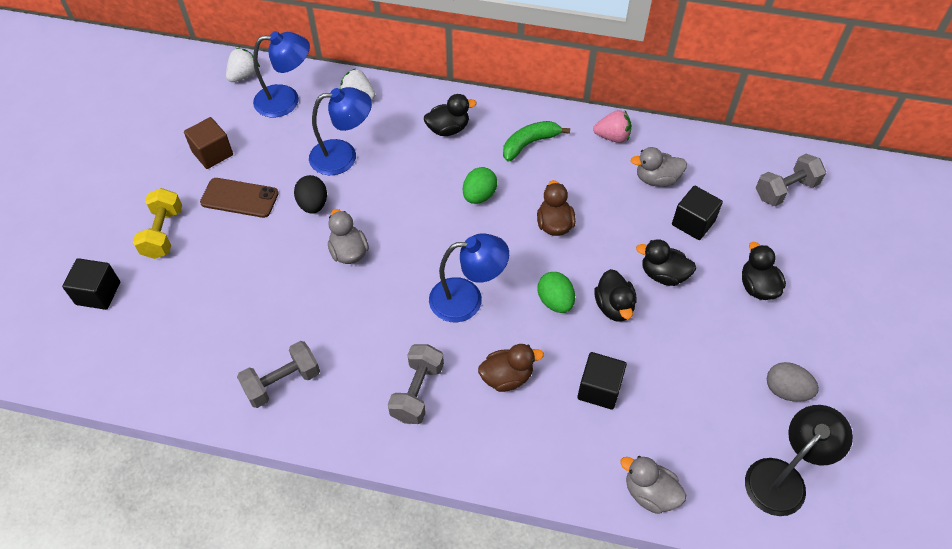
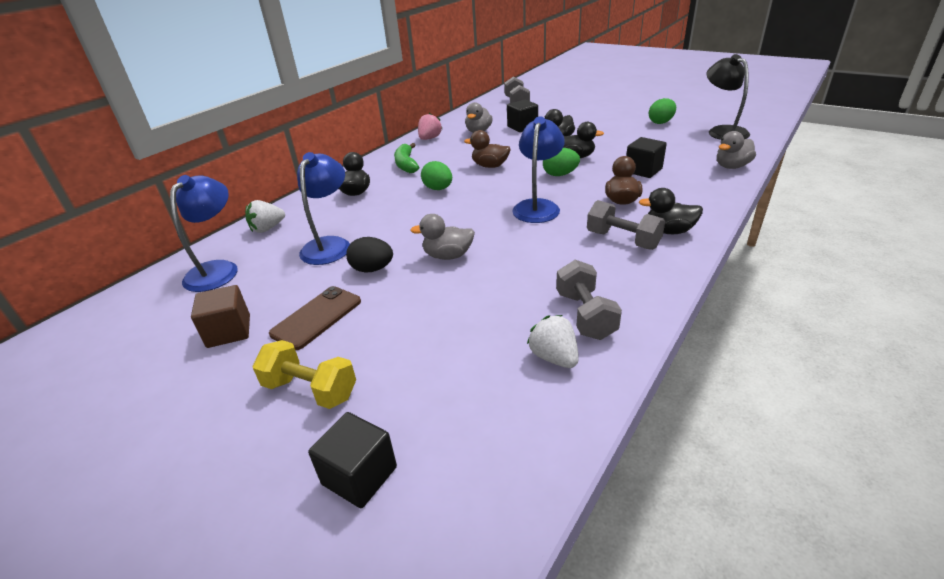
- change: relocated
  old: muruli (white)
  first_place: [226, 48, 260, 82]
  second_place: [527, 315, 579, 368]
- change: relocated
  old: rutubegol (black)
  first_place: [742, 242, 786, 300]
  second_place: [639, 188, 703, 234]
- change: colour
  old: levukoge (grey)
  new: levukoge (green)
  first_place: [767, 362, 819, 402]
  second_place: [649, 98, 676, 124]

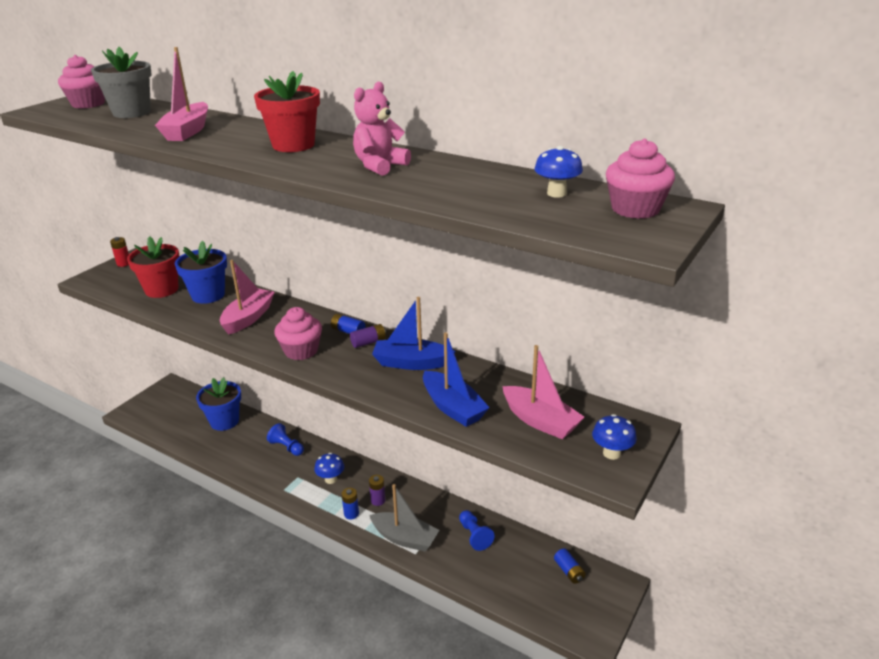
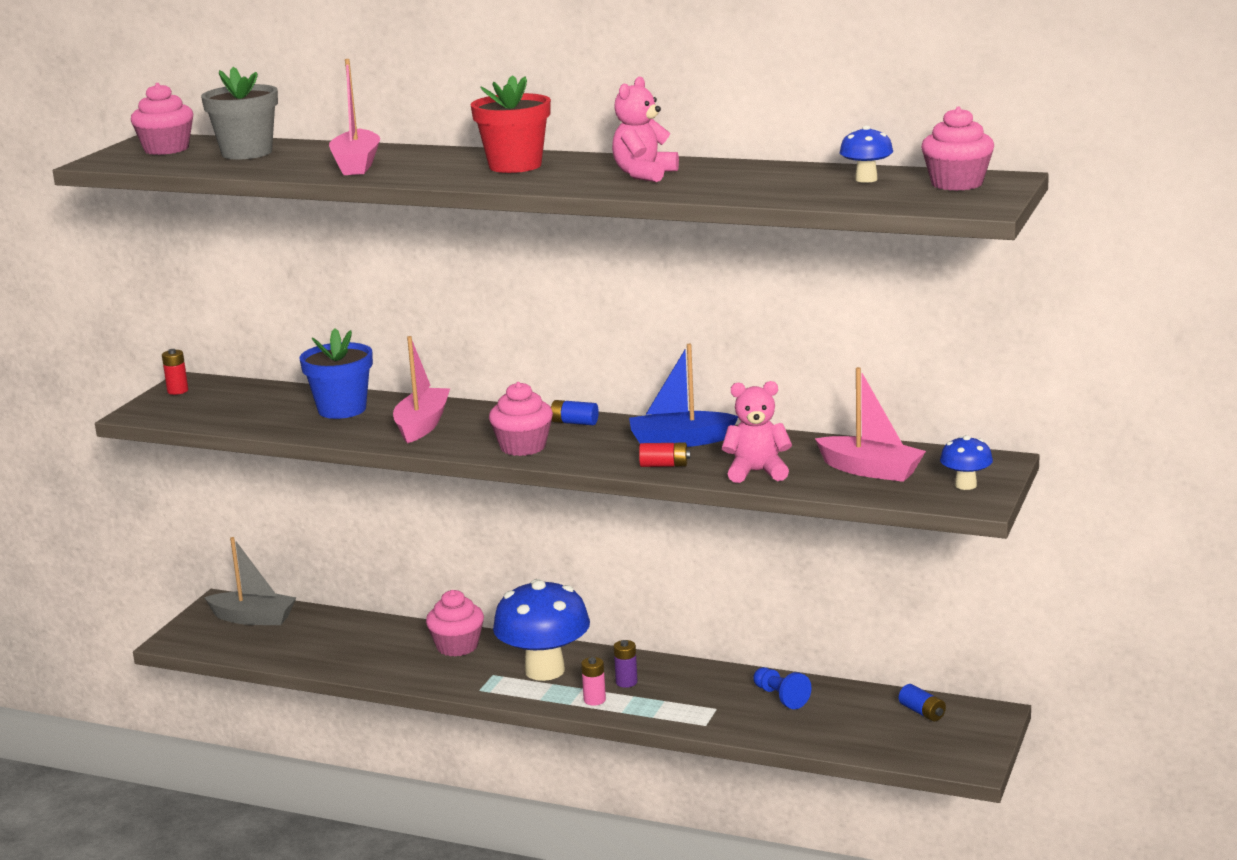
- change: missing
  old: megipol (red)
  first_place: [127, 236, 179, 298]
- change: missing
  old: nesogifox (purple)
  first_place: [350, 324, 386, 348]
- change: exchanged
  old: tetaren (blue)
  new: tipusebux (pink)
  first_place: [423, 332, 490, 427]
  second_place: [722, 381, 792, 483]
- change: missing
  old: megipol (blue)
  first_place: [196, 377, 241, 431]
- change: exchanged
  old: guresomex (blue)
  new: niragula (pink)
  first_place: [267, 423, 304, 456]
  second_place: [426, 590, 484, 656]
- change: size
  old: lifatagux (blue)
  first_place: [314, 453, 345, 484]
  second_place: [493, 579, 590, 681]
  factor: 2.15
- change: relocated
  old: tetaren (grey)
  first_place: [369, 484, 439, 552]
  second_place: [204, 537, 297, 625]
- change: colour
  old: nesogifox (blue)
  new: nesogifox (pink)
  first_place: [341, 488, 359, 519]
  second_place: [581, 657, 606, 706]
- change: appeared
  new: nesogifox (red)
  second_place: [639, 443, 690, 467]

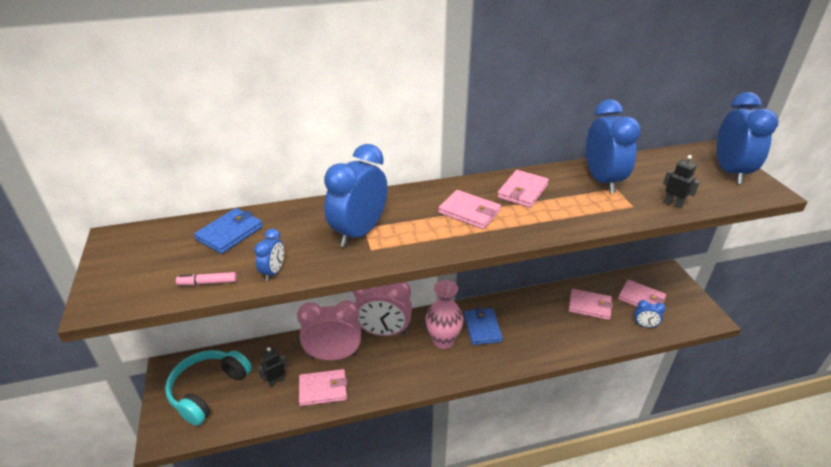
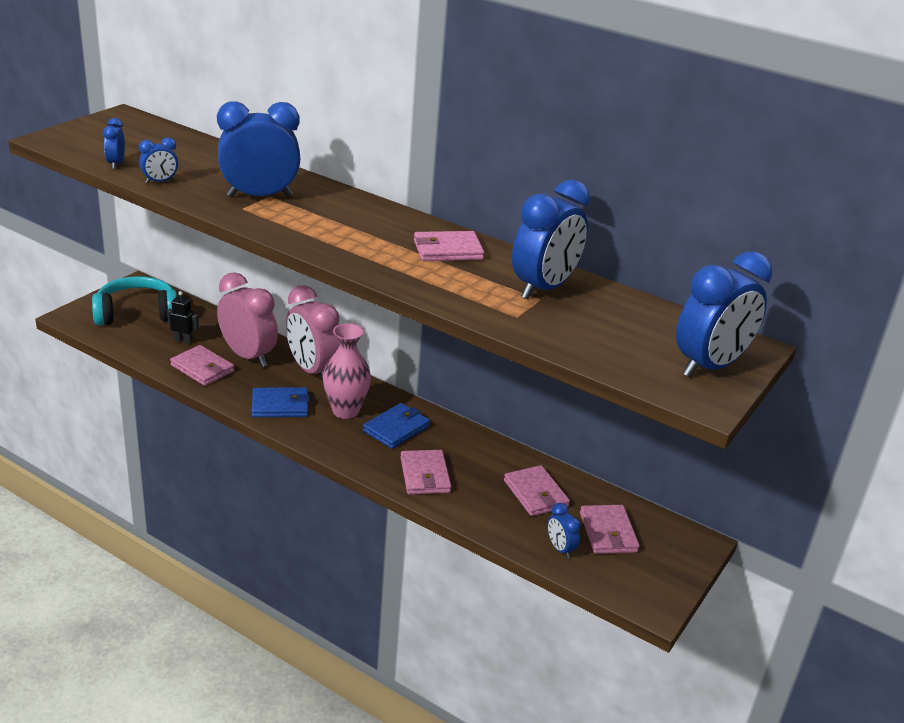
- change: missing
  old: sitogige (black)
  first_place: [663, 155, 700, 209]
- change: relocated
  old: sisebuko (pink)
  first_place: [438, 190, 501, 229]
  second_place: [400, 450, 451, 495]
- change: relocated
  old: sisebuko (blue)
  first_place: [194, 208, 263, 254]
  second_place: [252, 387, 310, 417]
- change: exchanged
  old: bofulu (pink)
  new: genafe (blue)
  first_place: [176, 272, 237, 285]
  second_place: [103, 118, 125, 169]

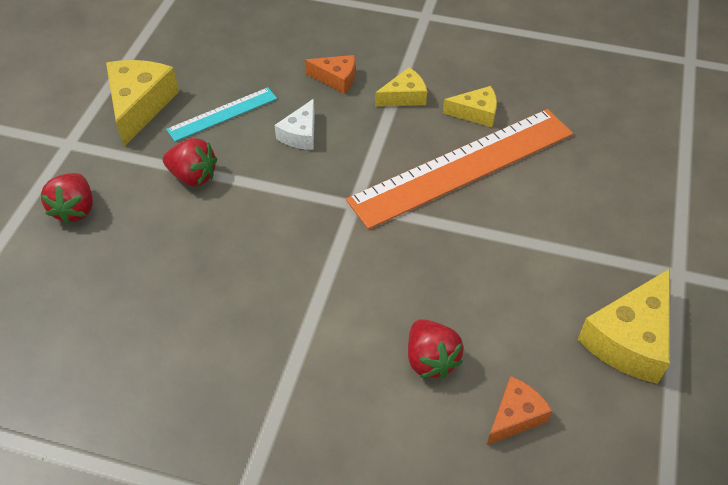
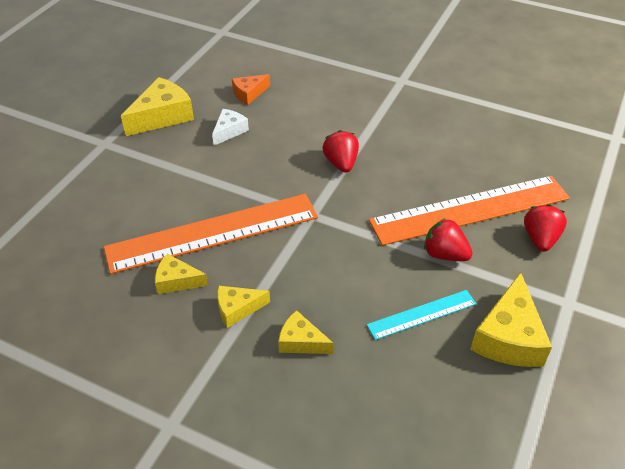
- change: colour
  old: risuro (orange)
  new: risuro (yellow)
  first_place: [305, 55, 355, 94]
  second_place: [278, 310, 334, 354]
- change: relocated
  old: risuro (white)
  first_place: [275, 99, 315, 150]
  second_place: [212, 109, 249, 146]
- change: relocated
  old: muruli (red)
  first_place: [408, 319, 464, 379]
  second_place: [323, 130, 359, 173]
- change: appeared
  new: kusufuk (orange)
  second_place: [369, 176, 570, 246]

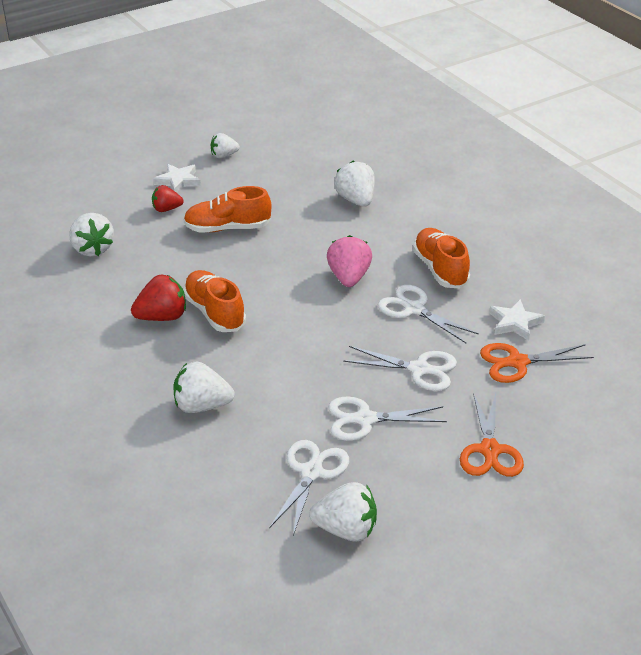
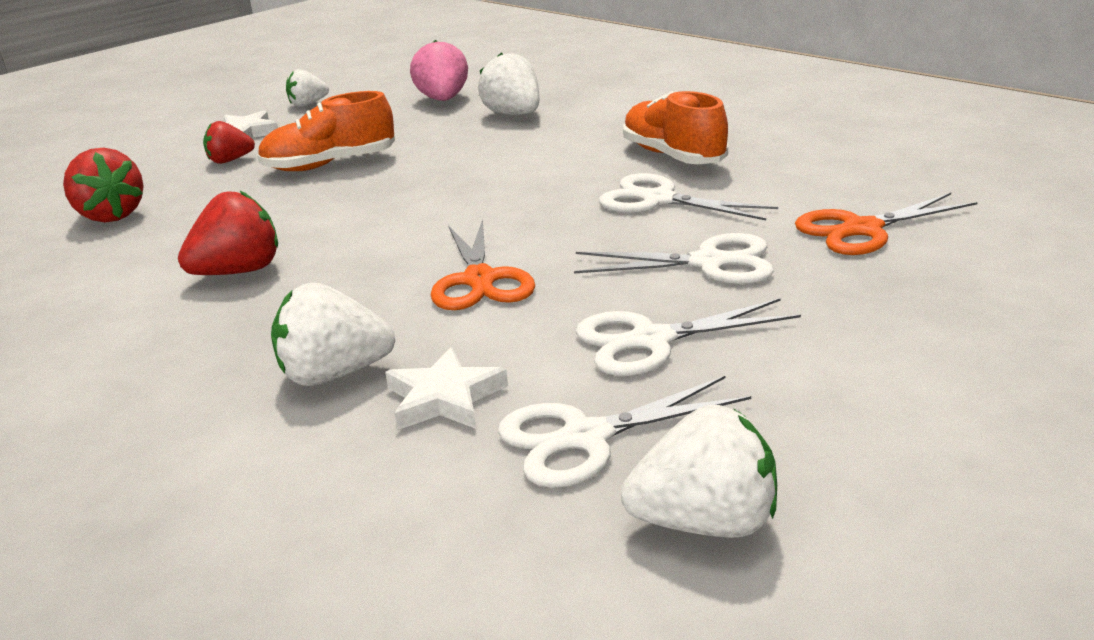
- change: colour
  old: muruli (white)
  new: muruli (red)
  first_place: [69, 213, 114, 256]
  second_place: [63, 148, 144, 223]
- change: relocated
  old: muruli (pink)
  first_place: [327, 235, 372, 287]
  second_place: [410, 40, 468, 101]
- change: missing
  old: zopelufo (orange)
  first_place: [183, 270, 246, 332]
- change: relocated
  old: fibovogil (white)
  first_place: [489, 299, 545, 341]
  second_place: [385, 347, 508, 430]
- change: relocated
  old: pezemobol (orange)
  first_place: [460, 393, 524, 477]
  second_place: [430, 219, 535, 310]
- change: spun
  old: pezemobol (white)
  first_place: [269, 440, 349, 535]
  second_place: [498, 375, 751, 488]
  degrees: -120

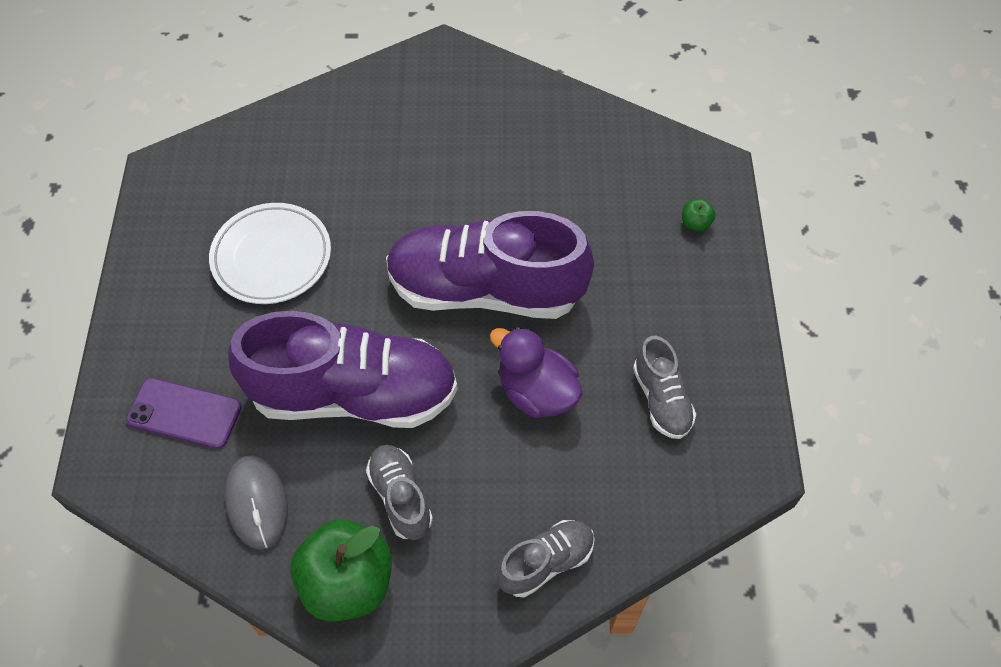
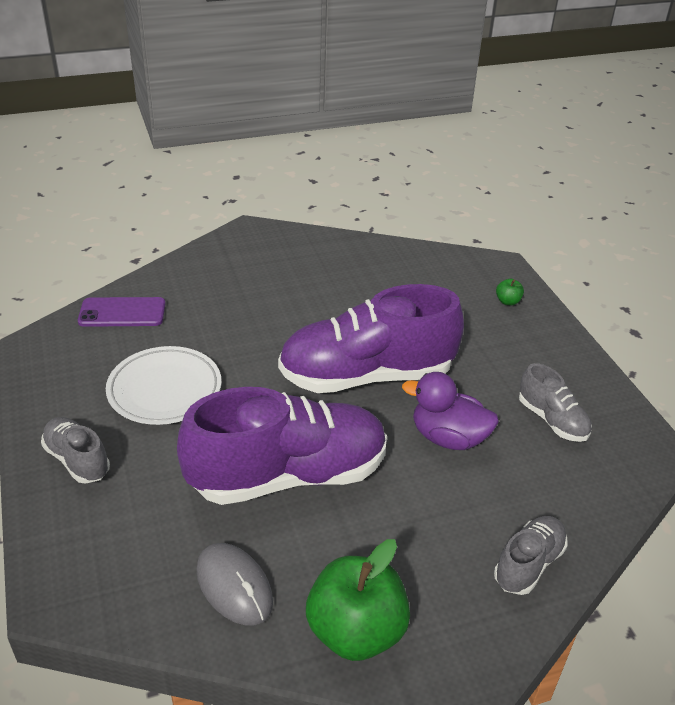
- change: relocated
  old: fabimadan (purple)
  first_place: [126, 378, 242, 449]
  second_place: [78, 297, 165, 327]
- change: relocated
  old: zopelufo (grey)
  first_place: [366, 445, 433, 540]
  second_place: [41, 417, 110, 484]

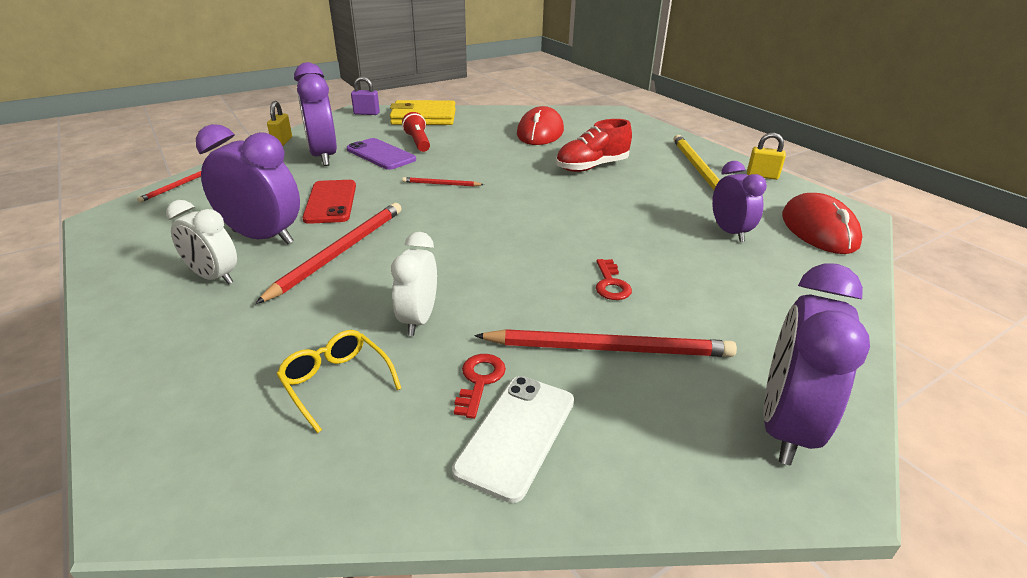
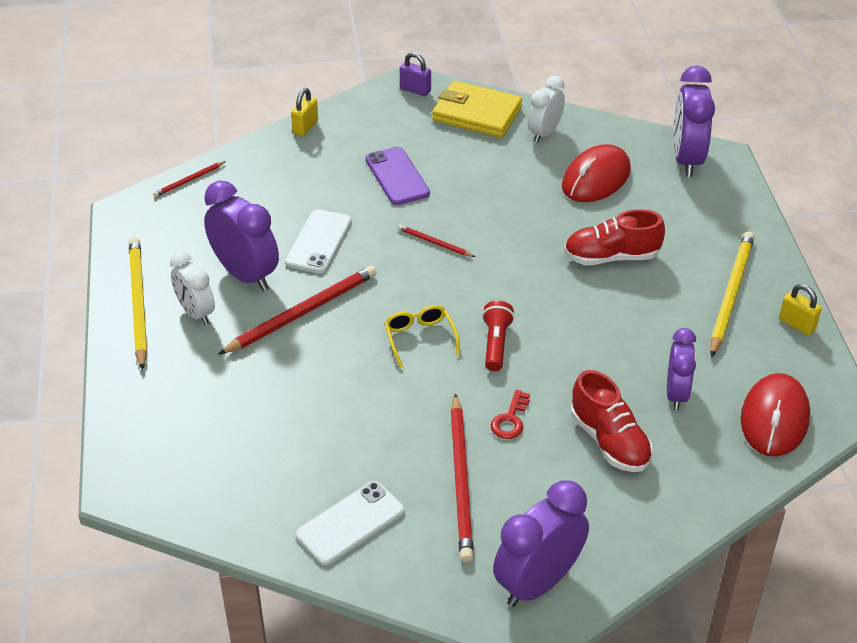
- change: relocated
  old: genafe (purple)
  first_place: [294, 62, 337, 166]
  second_place: [673, 66, 715, 177]
- change: relocated
  old: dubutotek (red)
  first_place: [402, 112, 430, 152]
  second_place: [482, 301, 514, 371]
- change: colour
  old: fabimadan (red)
  new: fabimadan (white)
  first_place: [302, 180, 356, 224]
  second_place: [285, 209, 352, 274]
- change: relocated
  old: genafe (white)
  first_place: [391, 232, 437, 336]
  second_place: [528, 76, 565, 143]
- change: spun
  old: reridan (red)
  first_place: [474, 329, 737, 357]
  second_place: [451, 393, 474, 563]
  degrees: 60
- change: relocated
  old: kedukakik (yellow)
  first_place: [276, 330, 402, 433]
  second_place: [384, 305, 460, 369]
- change: missing
  old: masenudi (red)
  first_place: [454, 354, 506, 419]
- change: appeared
  new: reridan (yellow)
  second_place: [129, 237, 147, 370]
- change: appeared
  new: zopelufo (red)
  second_place: [571, 370, 653, 472]

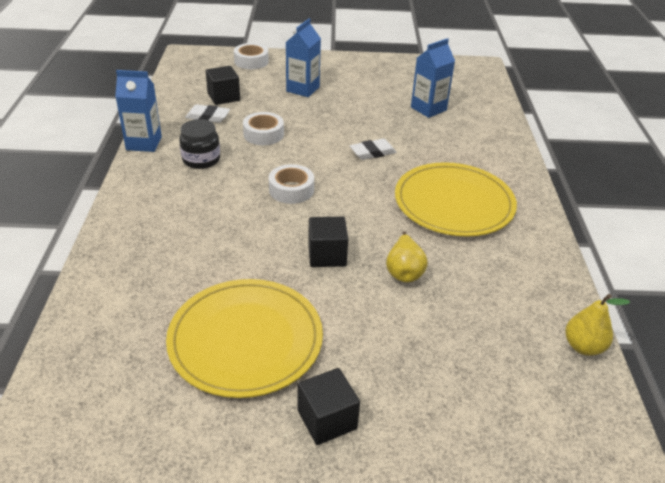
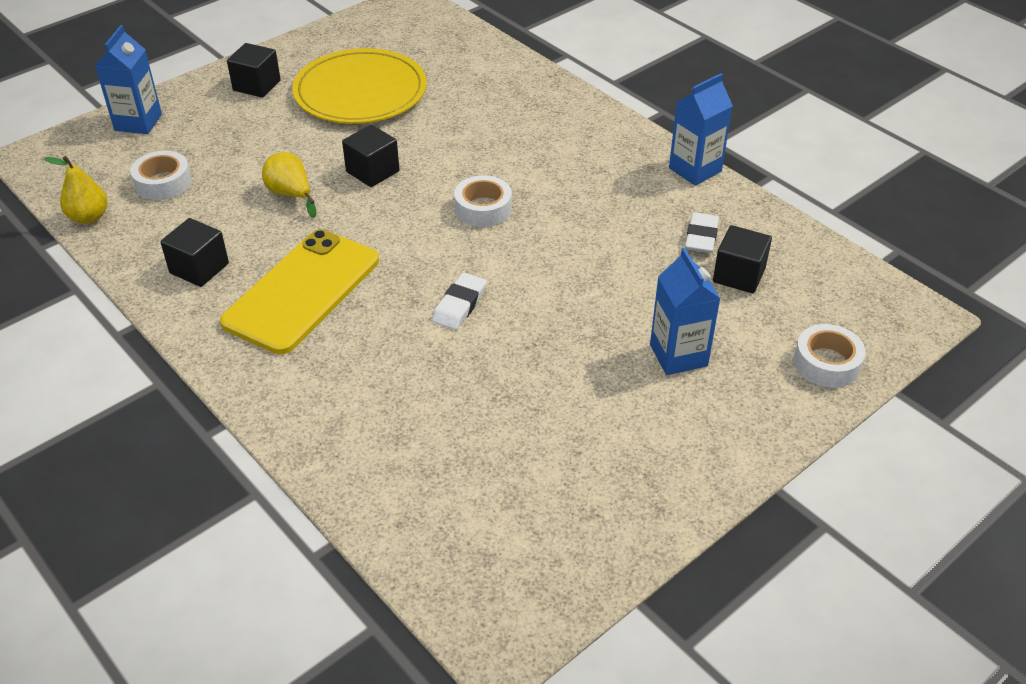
- change: relocated
  old: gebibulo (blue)
  first_place: [411, 38, 455, 118]
  second_place: [95, 25, 162, 134]
- change: spun
  old: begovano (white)
  first_place: [185, 104, 230, 123]
  second_place: [685, 212, 719, 253]
  degrees: -45
- change: relocated
  old: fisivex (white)
  first_place: [243, 112, 284, 145]
  second_place: [130, 151, 192, 200]
- change: missing
  old: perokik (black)
  first_place: [179, 119, 220, 169]
- change: exchanged
  old: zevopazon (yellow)
  new: fabimadan (yellow)
  first_place: [395, 162, 517, 237]
  second_place: [220, 229, 379, 354]
- change: appeared
  new: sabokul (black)
  second_place: [160, 218, 229, 287]

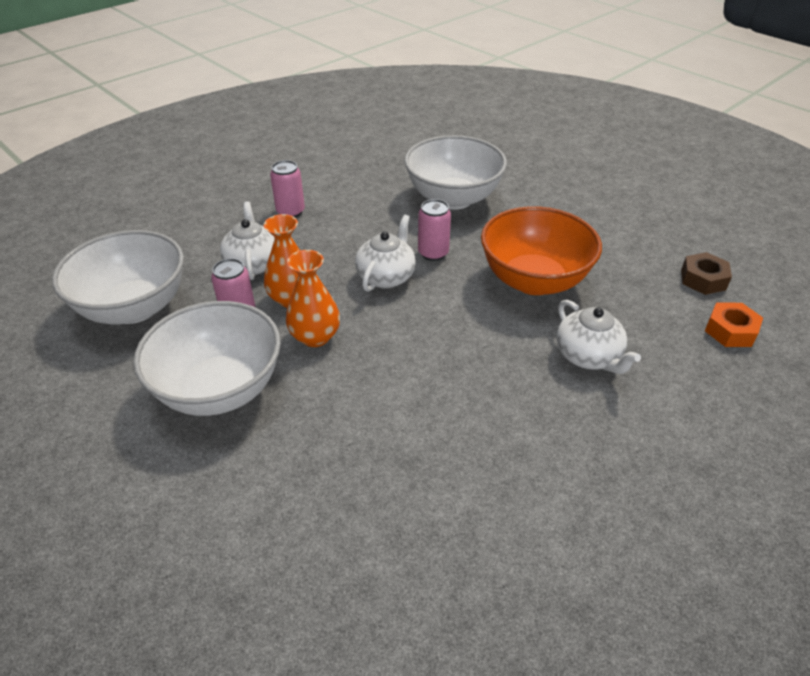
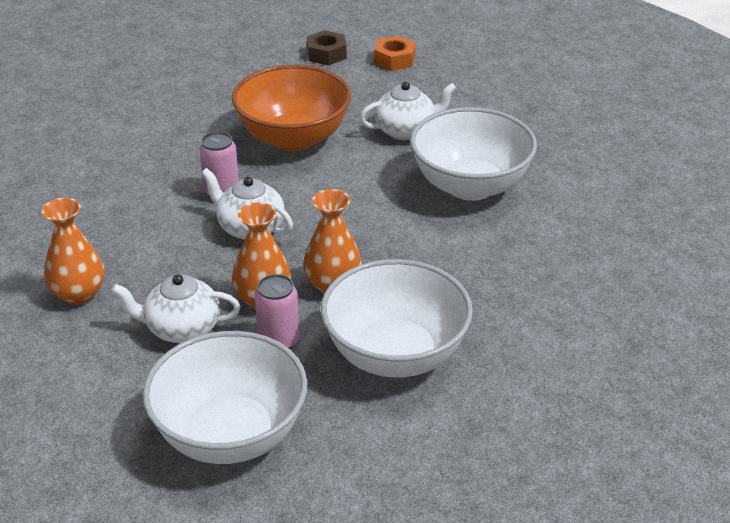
- change: relocated
  old: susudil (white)
  first_place: [404, 135, 507, 210]
  second_place: [410, 107, 537, 201]
- change: exchanged
  old: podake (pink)
  new: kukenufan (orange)
  first_place: [270, 160, 305, 217]
  second_place: [42, 198, 104, 305]

